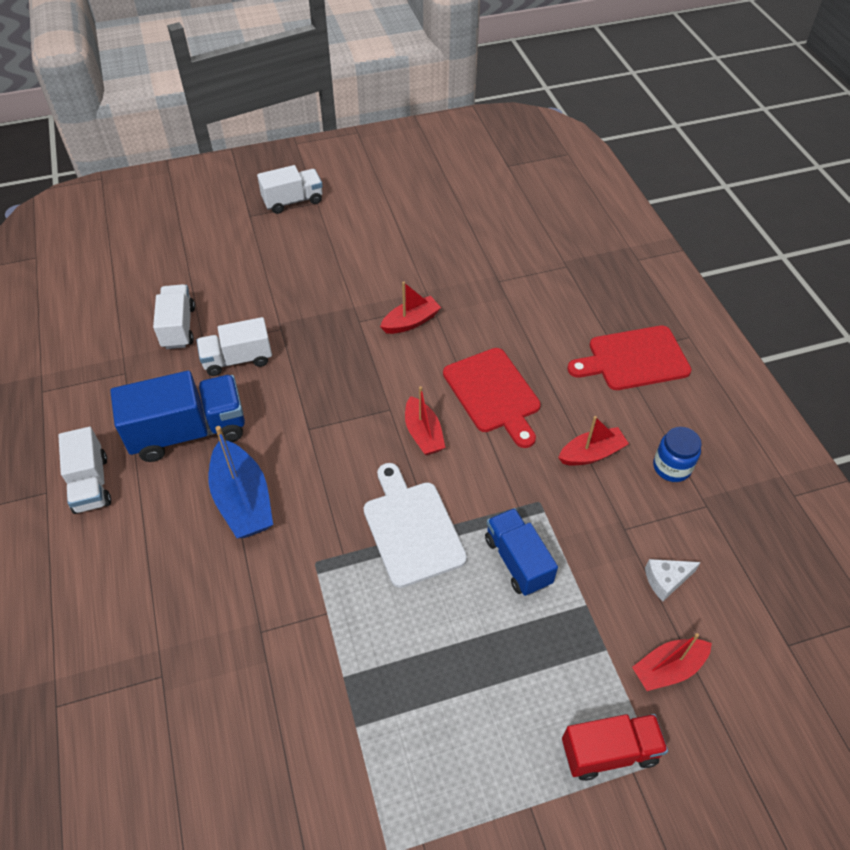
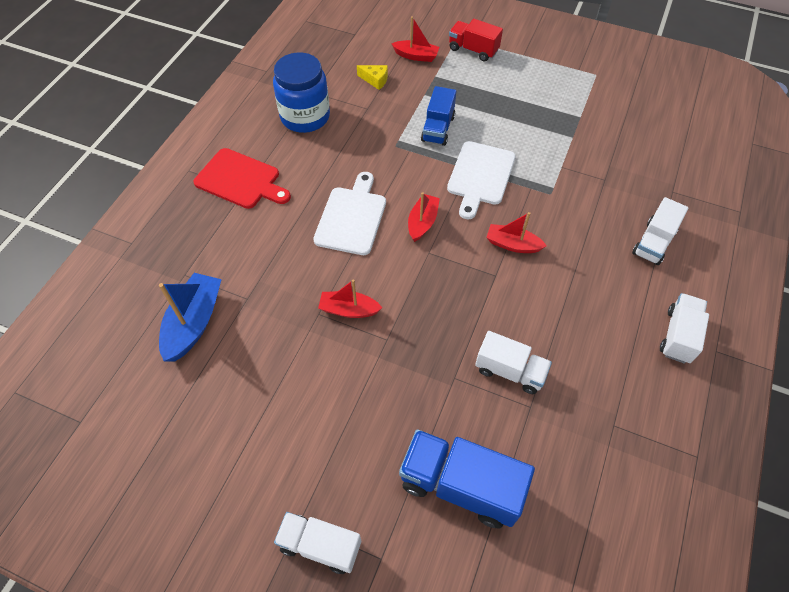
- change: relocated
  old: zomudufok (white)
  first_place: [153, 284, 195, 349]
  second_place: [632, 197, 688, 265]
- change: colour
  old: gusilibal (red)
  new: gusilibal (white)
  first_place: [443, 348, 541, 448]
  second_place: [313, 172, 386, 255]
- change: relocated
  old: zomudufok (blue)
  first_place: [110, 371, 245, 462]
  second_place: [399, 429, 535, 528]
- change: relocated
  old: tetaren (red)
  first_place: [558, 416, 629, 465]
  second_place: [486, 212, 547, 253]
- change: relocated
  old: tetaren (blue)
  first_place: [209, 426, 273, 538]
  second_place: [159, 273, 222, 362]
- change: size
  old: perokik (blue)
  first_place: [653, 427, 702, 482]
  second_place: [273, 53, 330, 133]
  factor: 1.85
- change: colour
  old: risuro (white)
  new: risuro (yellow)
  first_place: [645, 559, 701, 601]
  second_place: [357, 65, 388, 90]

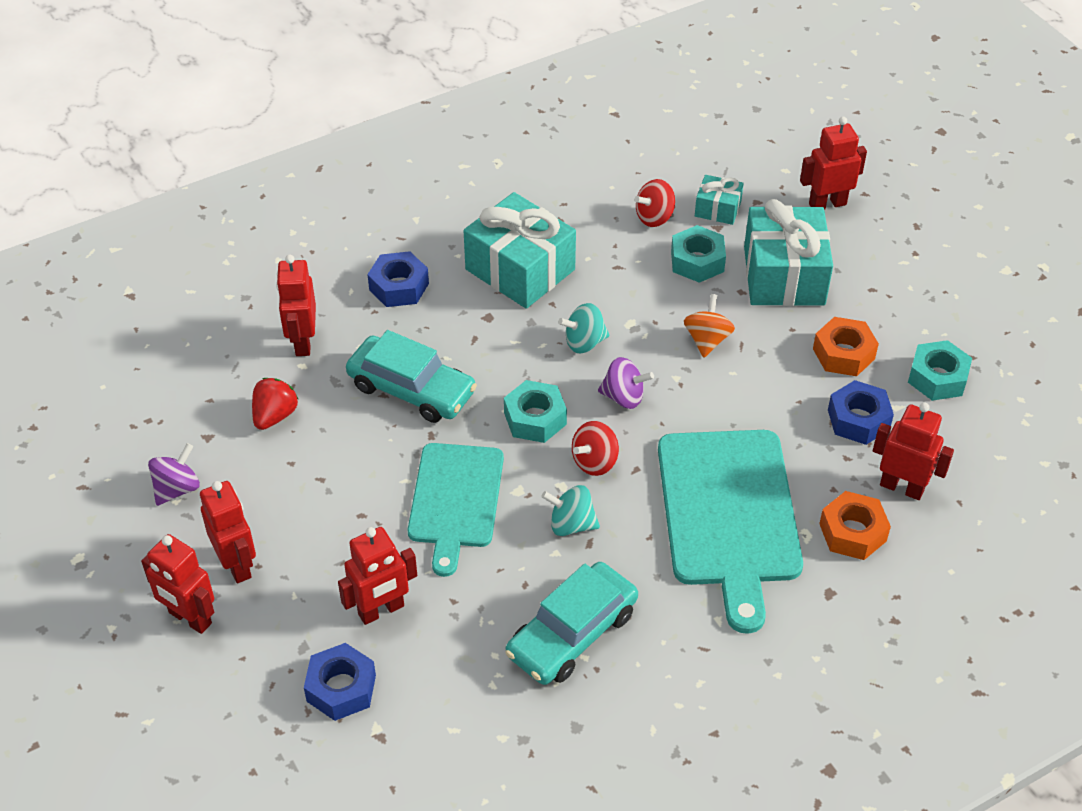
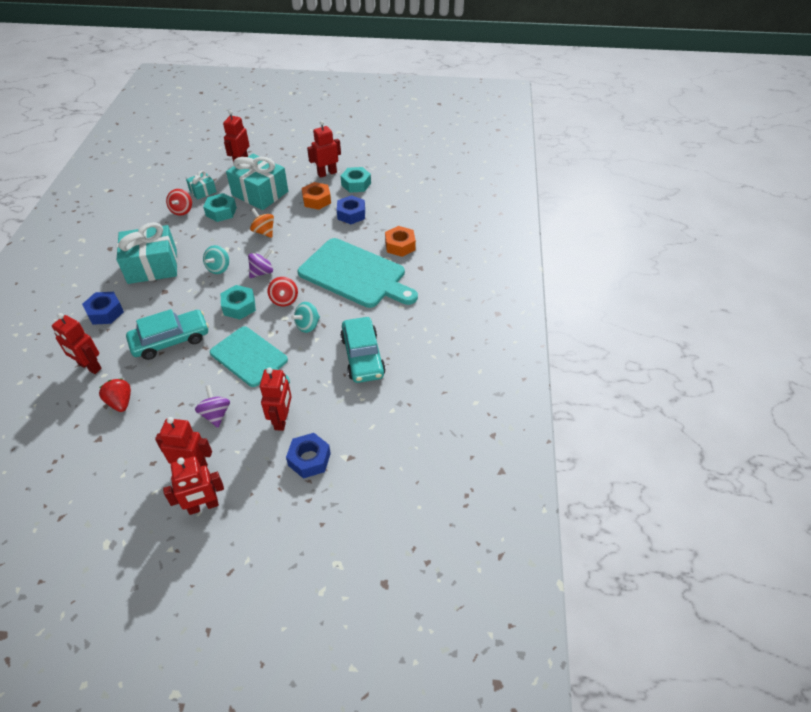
- change: relocated
  old: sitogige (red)
  first_place: [873, 402, 954, 500]
  second_place: [307, 121, 341, 178]
- change: relocated
  old: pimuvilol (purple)
  first_place: [148, 443, 200, 506]
  second_place: [195, 385, 230, 428]

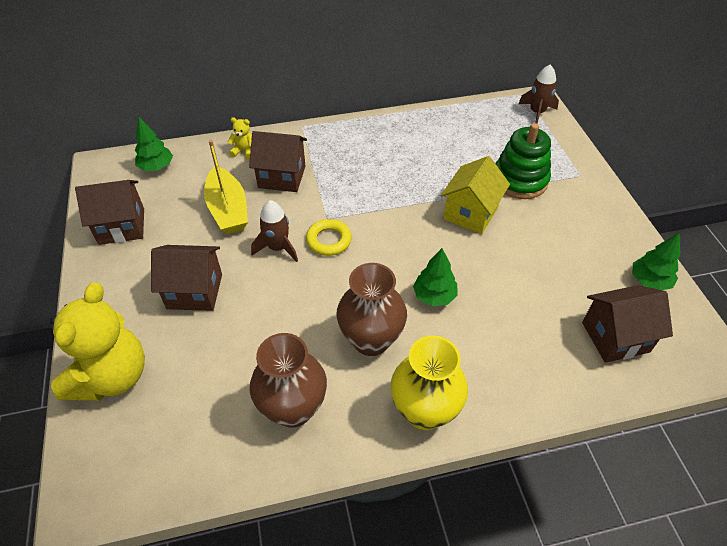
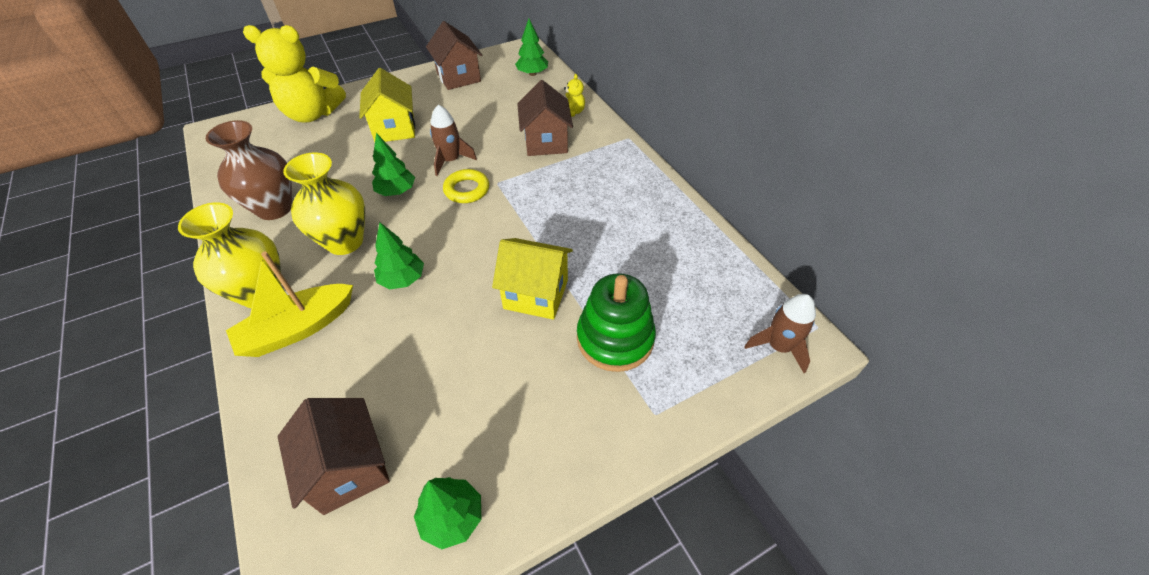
- change: relocated
  old: tetaren (yellow)
  first_place: [204, 140, 248, 234]
  second_place: [226, 252, 353, 357]
- change: colour
  old: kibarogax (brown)
  new: kibarogax (yellow)
  first_place: [151, 245, 222, 311]
  second_place: [359, 68, 415, 142]
- change: colour
  old: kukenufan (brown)
  new: kukenufan (yellow)
  first_place: [336, 263, 407, 356]
  second_place: [283, 152, 365, 255]
- change: appeared
  new: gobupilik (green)
  second_place: [372, 133, 415, 196]

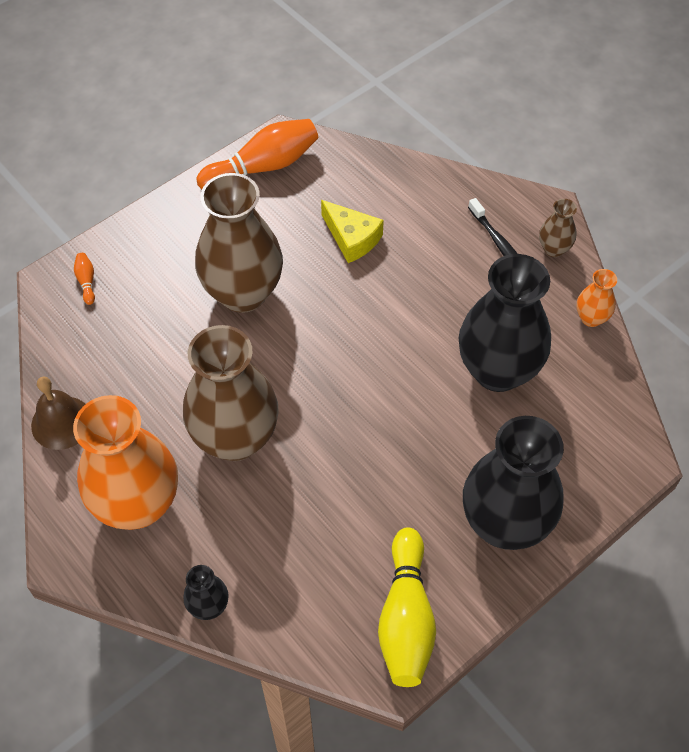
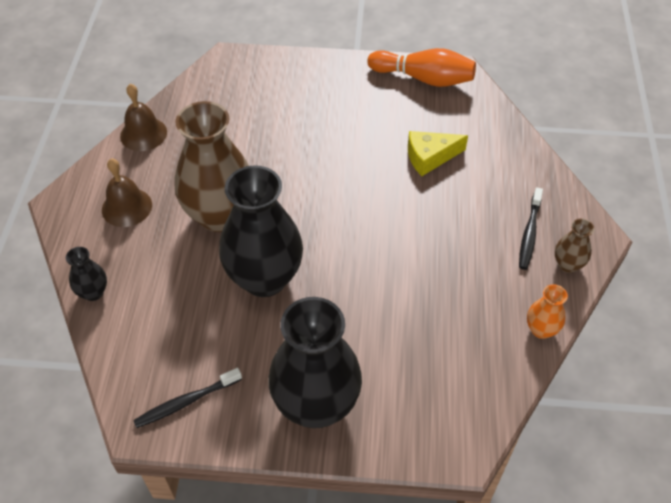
- change: missing
  old: kukenufan (brown)
  first_place: [195, 173, 283, 313]
- change: spun
  old: risuro (yellow)
  first_place: [321, 200, 384, 263]
  second_place: [408, 131, 468, 176]
  degrees: 75
- change: missing
  old: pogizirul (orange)
  first_place: [74, 253, 95, 305]
- change: relocated
  old: kukenufan (black)
  first_place: [459, 254, 551, 392]
  second_place: [219, 165, 303, 297]
- change: exchanged
  old: kukenufan (orange)
  new: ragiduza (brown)
  first_place: [73, 395, 178, 530]
  second_place: [102, 158, 152, 227]
- change: exchanged
  old: pogizirul (yellow)
  new: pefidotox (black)
  first_place: [378, 527, 436, 687]
  second_place: [133, 367, 242, 428]

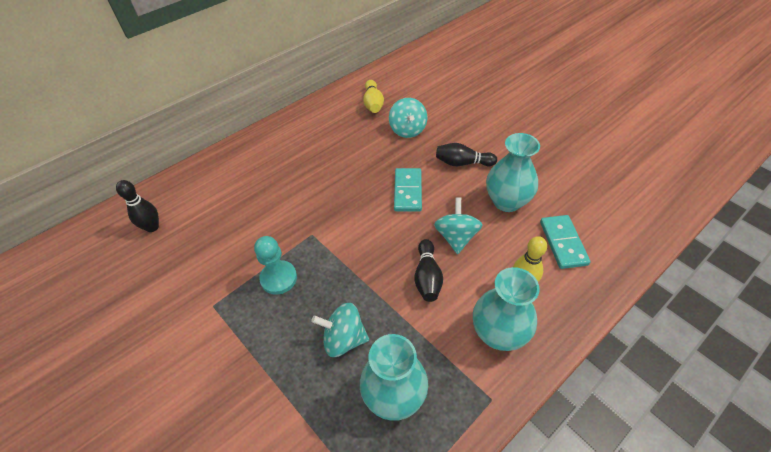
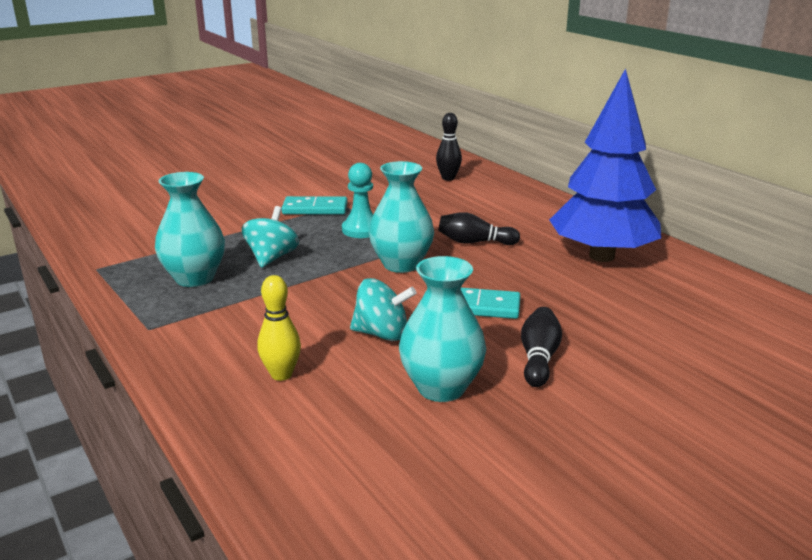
- change: missing
  old: pogizirul (yellow)
  first_place: [363, 80, 384, 113]
- change: missing
  old: pimuvilol (turquoise)
  first_place: [389, 98, 427, 138]
- change: relocated
  old: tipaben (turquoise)
  first_place: [540, 215, 591, 269]
  second_place: [282, 196, 348, 215]
- change: relocated
  old: pogizirul (black)
  first_place: [414, 239, 443, 302]
  second_place: [438, 212, 520, 245]
- change: relocated
  old: kukenufan (turquoise)
  first_place: [473, 267, 540, 351]
  second_place: [369, 161, 434, 273]
- change: appeared
  new: gobupilik (blue)
  second_place: [549, 68, 661, 262]

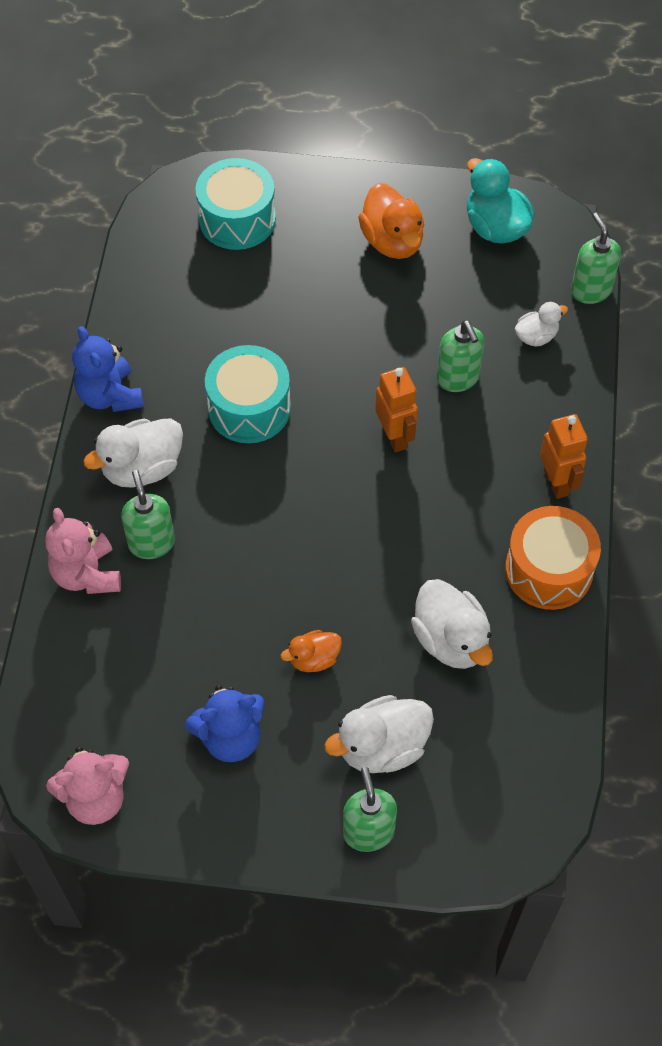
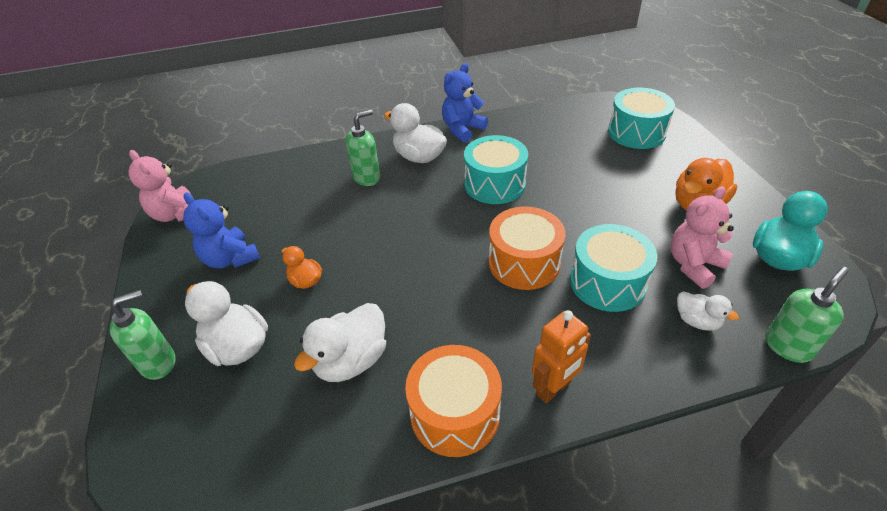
- change: exchanged
  old: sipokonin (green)
  new: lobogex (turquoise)
  first_place: [437, 320, 484, 392]
  second_place: [570, 224, 657, 312]
- change: exchanged
  old: sitogige (orange)
  new: lobogex (orange)
  first_place: [375, 367, 418, 452]
  second_place: [489, 206, 566, 290]
- change: relocated
  old: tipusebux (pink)
  first_place: [45, 508, 121, 594]
  second_place: [670, 186, 734, 289]

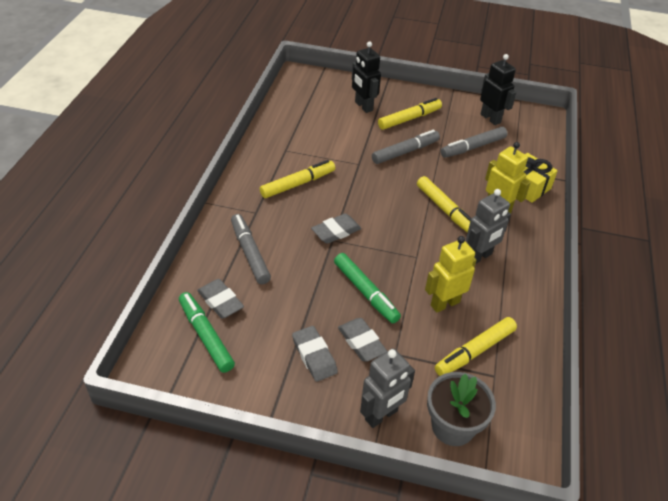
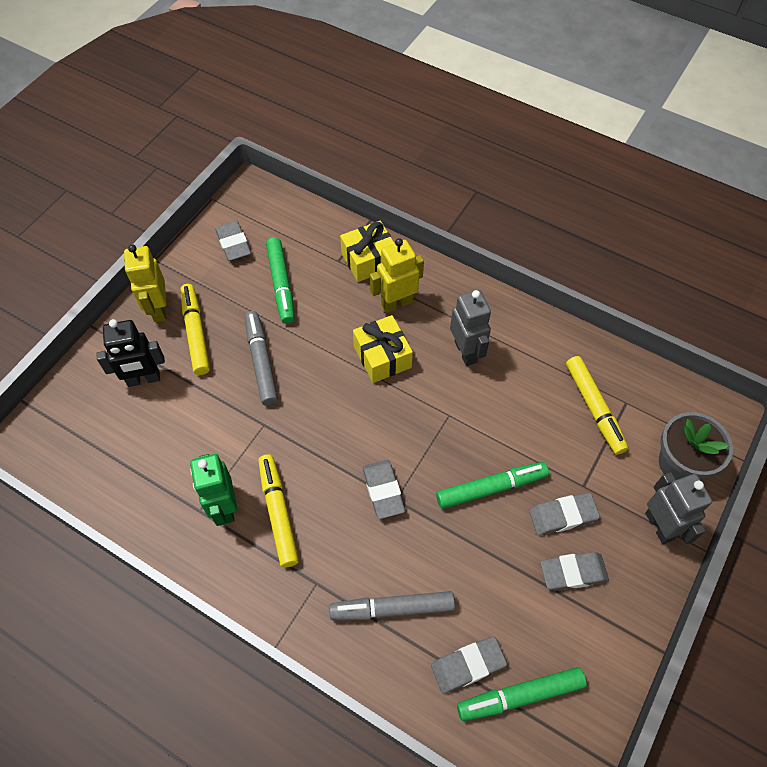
- change: exchanged
  old: sitogige (black)
  new: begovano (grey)
  first_place: [480, 54, 517, 125]
  second_place: [215, 221, 251, 261]
- change: colour
  old: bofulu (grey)
  new: bofulu (green)
  first_place: [441, 127, 507, 158]
  second_place: [266, 237, 295, 324]
- change: exchanged
  old: bofulu (yellow)
  new: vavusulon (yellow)
  first_place: [417, 176, 471, 233]
  second_place: [353, 315, 413, 383]
- change: relocated
  old: sitogige (yellow)
  first_place: [425, 236, 476, 313]
  second_place: [124, 244, 167, 322]
- change: appeared
  new: sitogige (green)
  second_place: [190, 454, 237, 526]

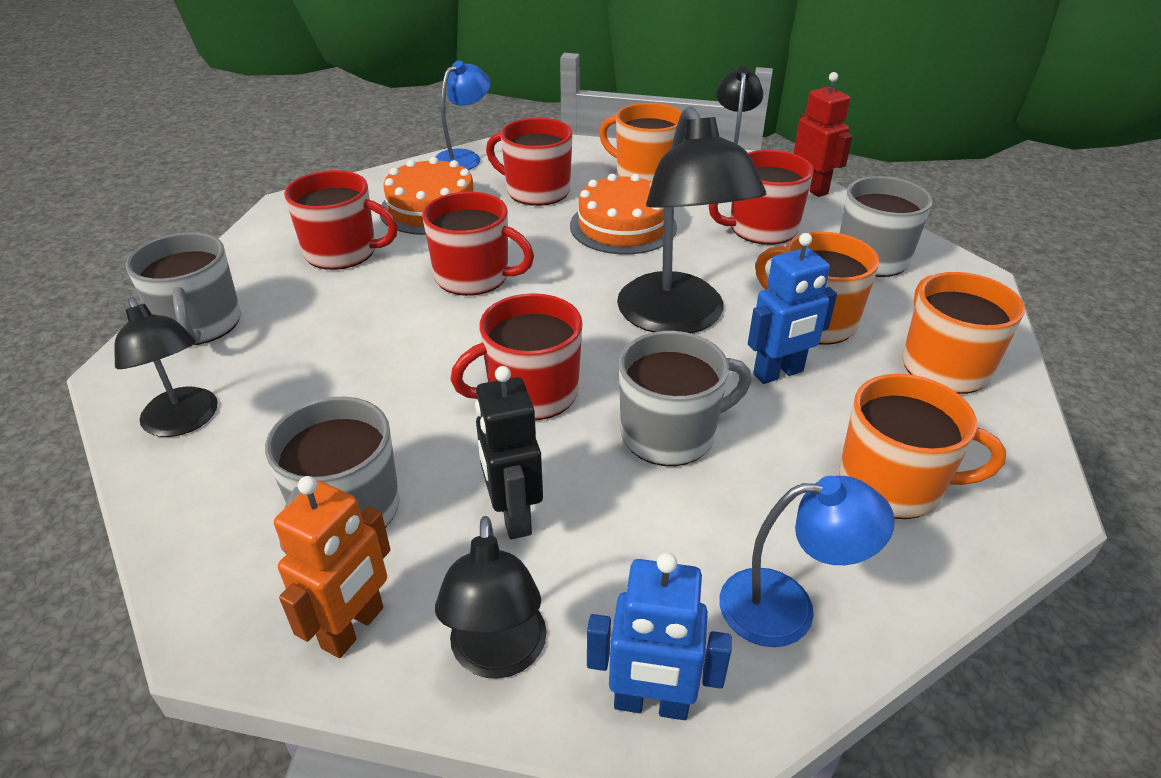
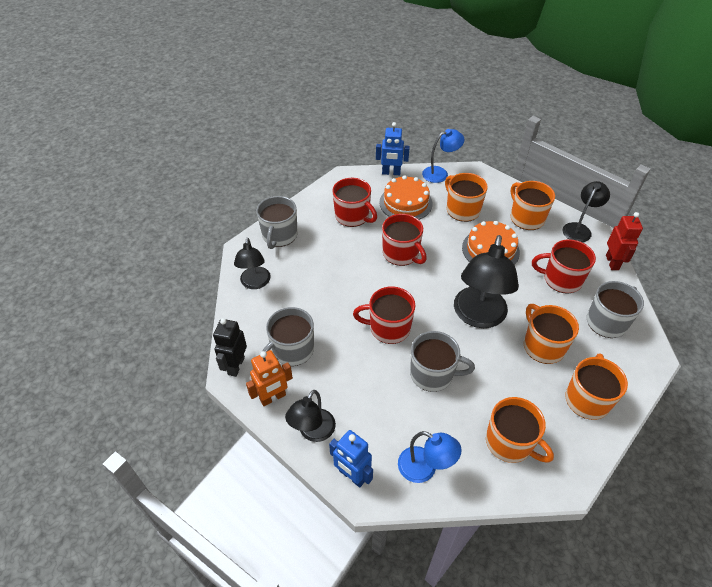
- change: colour
  old: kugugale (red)
  new: kugugale (orange)
  first_place: [486, 118, 573, 206]
  second_place: [445, 173, 488, 222]
- change: relocated
  old: sitogige (blue)
  first_place: [748, 233, 837, 384]
  second_place: [376, 122, 410, 175]
- change: relocated
  old: sitogige (black)
  first_place: [475, 366, 543, 540]
  second_place: [213, 318, 247, 377]

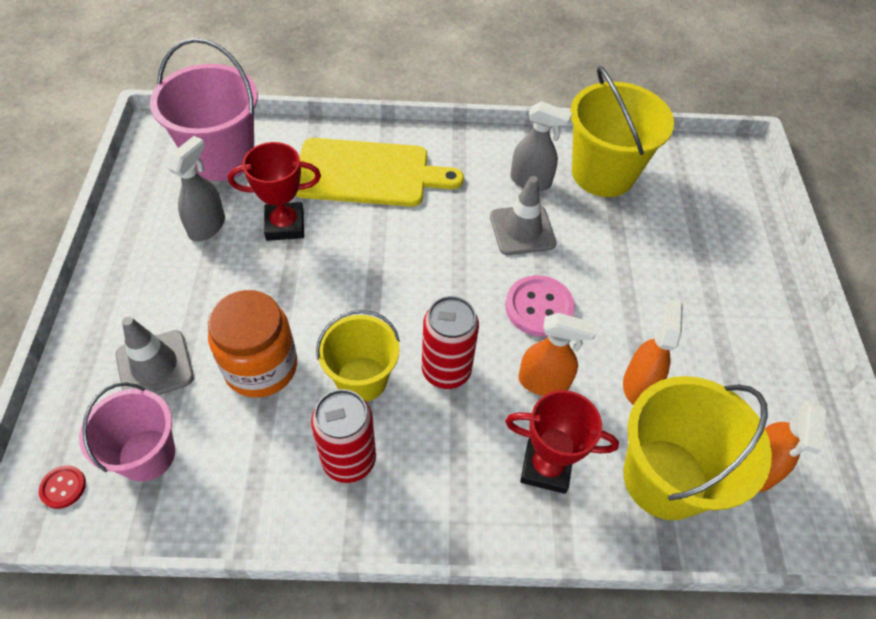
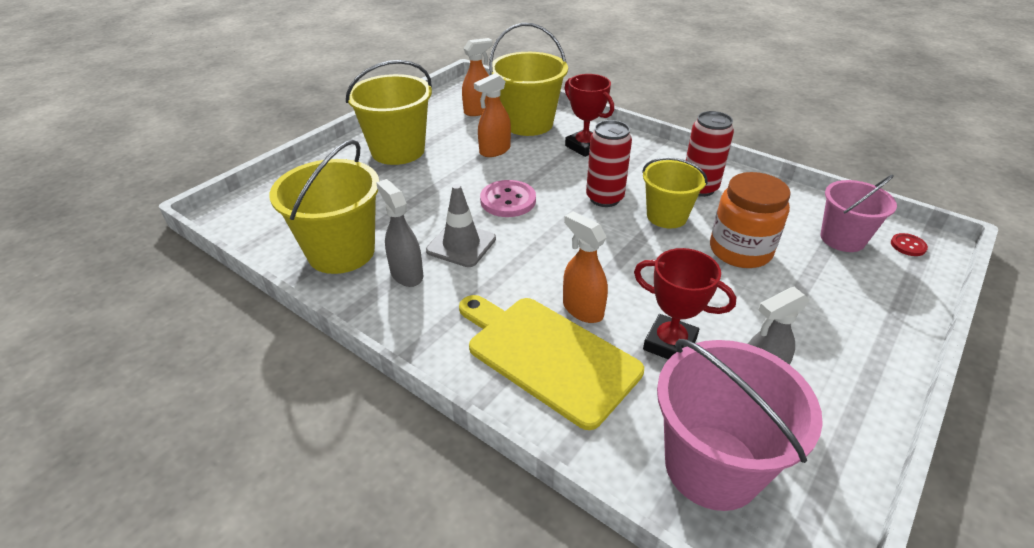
- change: relocated
  old: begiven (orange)
  first_place: [519, 313, 597, 396]
  second_place: [563, 211, 608, 323]
- change: missing
  old: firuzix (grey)
  first_place: [116, 317, 194, 395]
- change: appeared
  new: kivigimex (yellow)
  second_place: [346, 60, 432, 165]

